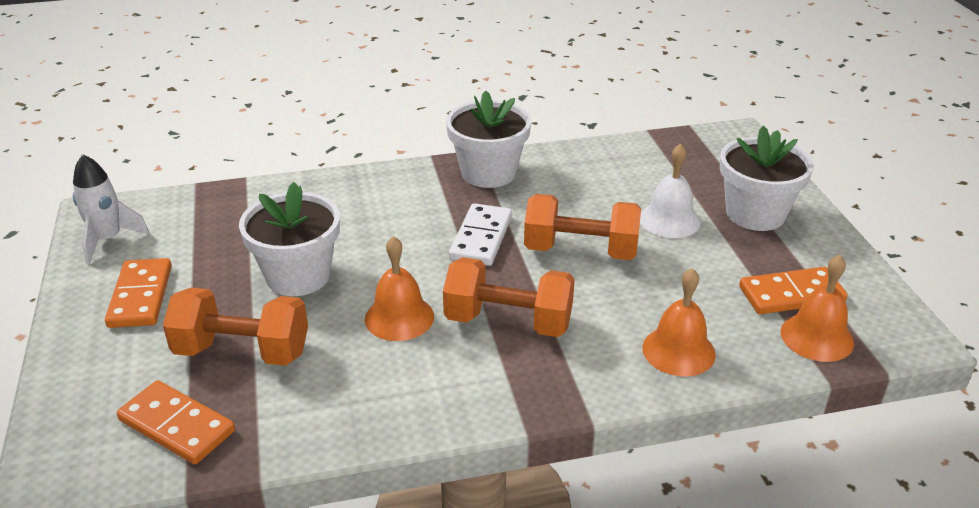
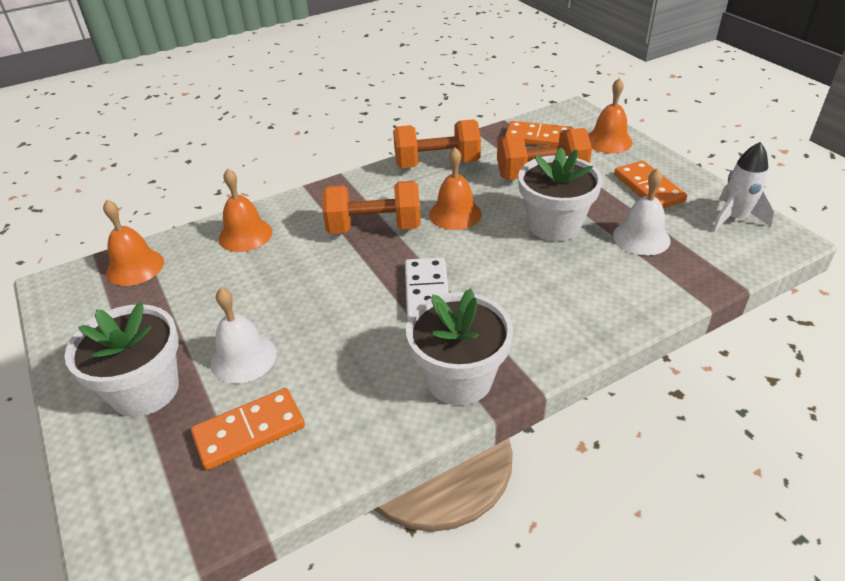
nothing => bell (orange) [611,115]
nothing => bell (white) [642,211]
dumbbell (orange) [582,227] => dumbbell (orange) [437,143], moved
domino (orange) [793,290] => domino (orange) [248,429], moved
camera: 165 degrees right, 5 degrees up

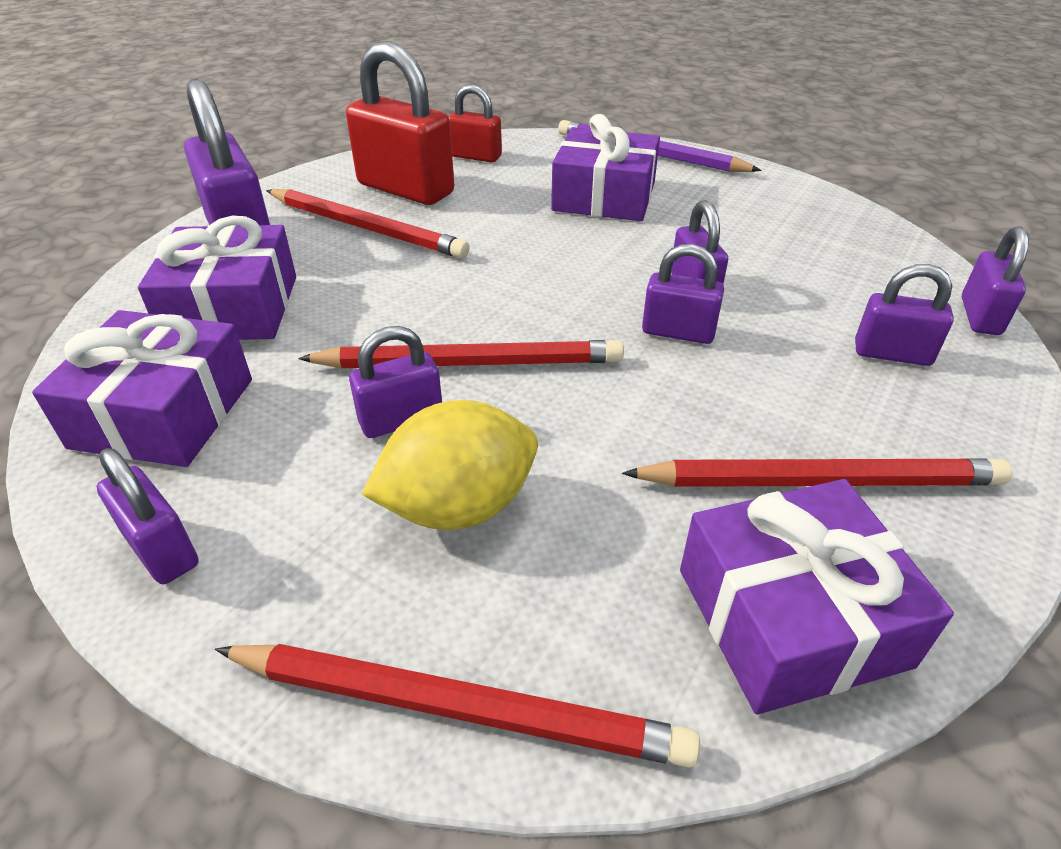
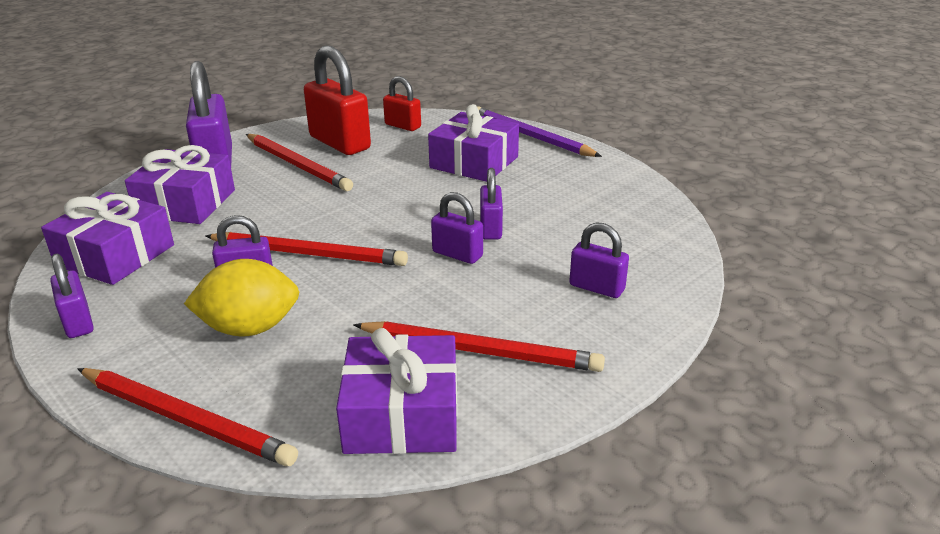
padlock (purple) [995,281] => nothing
camera: 15 degrees right, 10 degrees down

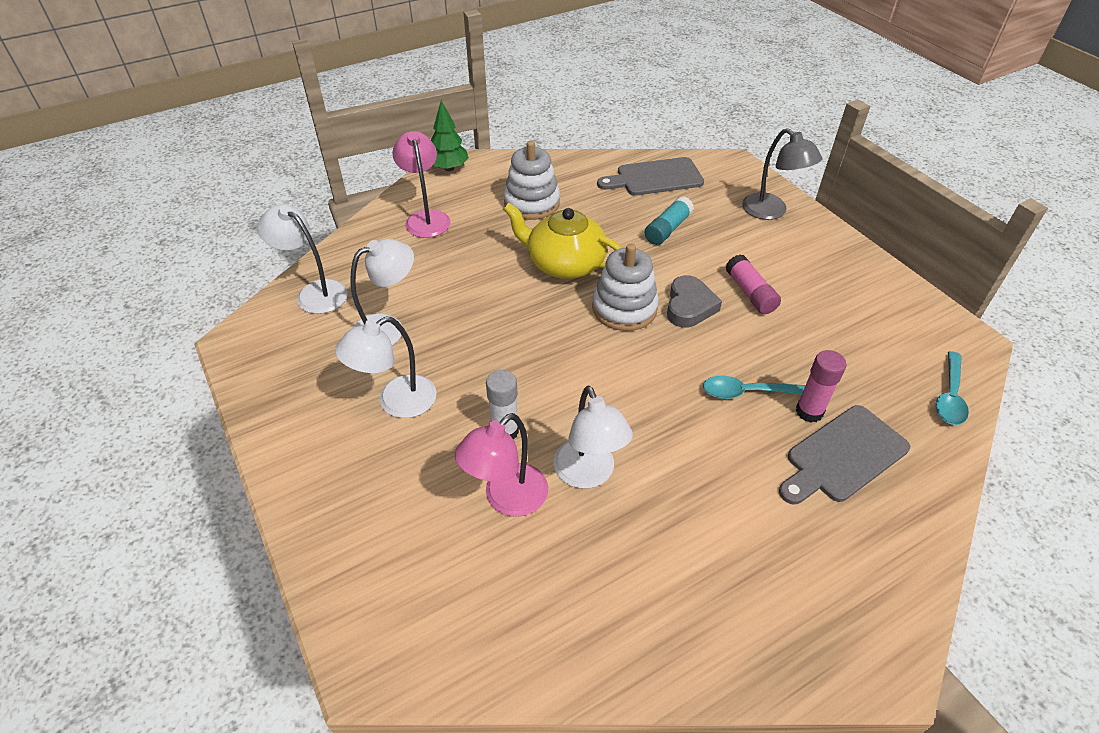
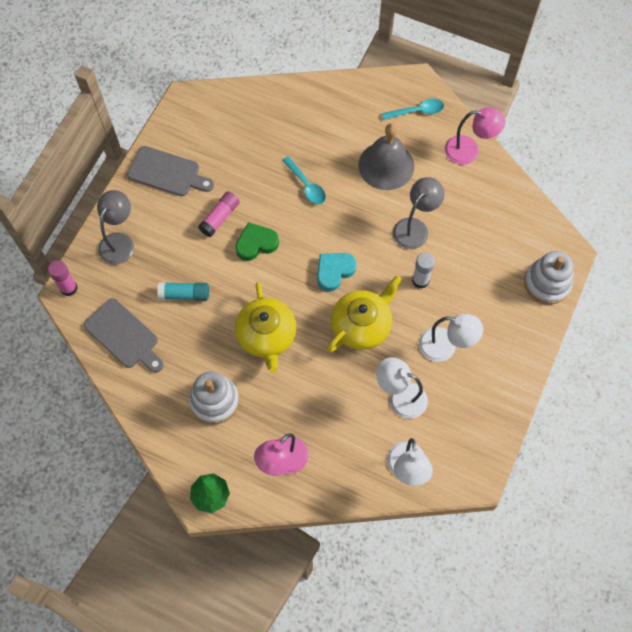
nothing => heart (turquoise) [337,272]
nothing => teapot (yellow) [364,313]
nothing => bell (grey) [386,156]
lamp (pink) [501,465] => lamp (pink) [475,136], moved
stacking toy (white) [625,287] => stacking toy (white) [549,278], moved
cutting board (grey) [844,454] => cutting board (grey) [170,171], moved
glue stick (pink) [821,386] => glue stick (pink) [63,278], moved
spoon (turquoise) [952,388] => spoon (turquoise) [413,109], moved
lamp (white) [593,437] => lamp (grey) [419,213]
heart (grey) [694,301] => heart (green) [257,241]
camera: 125 degrees left, 20 degrees up

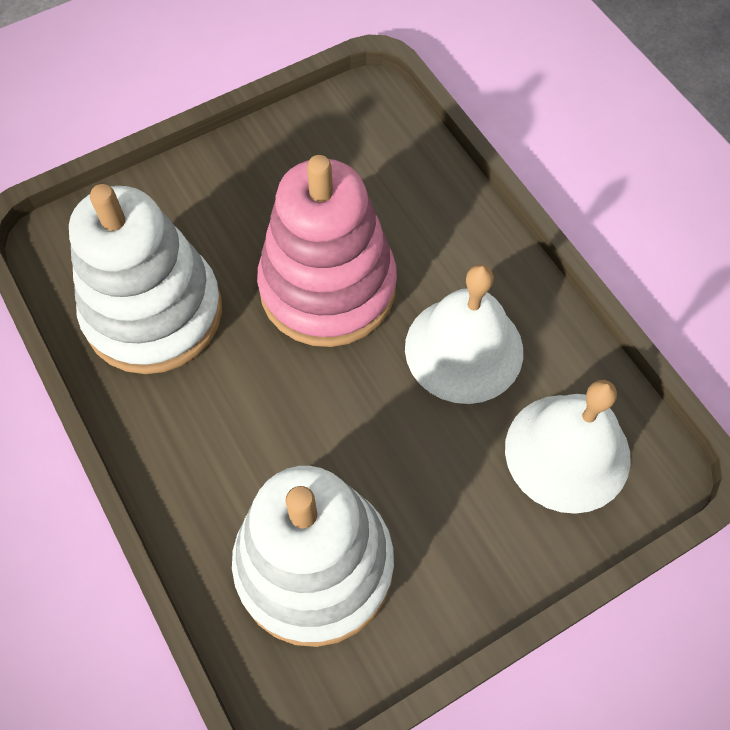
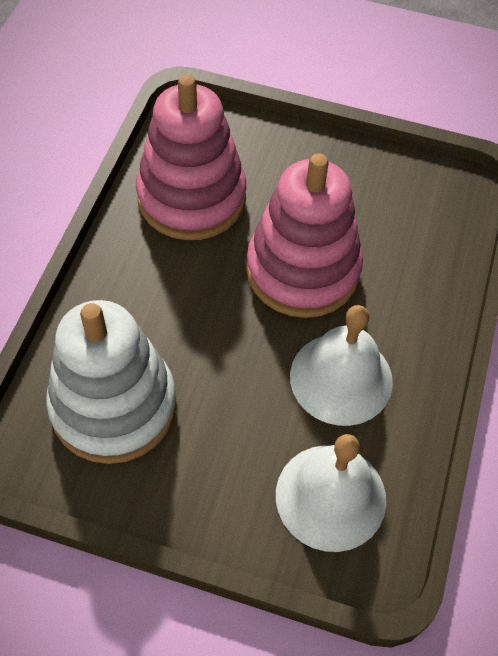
stacking toy (white) [145,279] => stacking toy (pink) [191,157]
camera: 45 degrees right, 5 degrees down

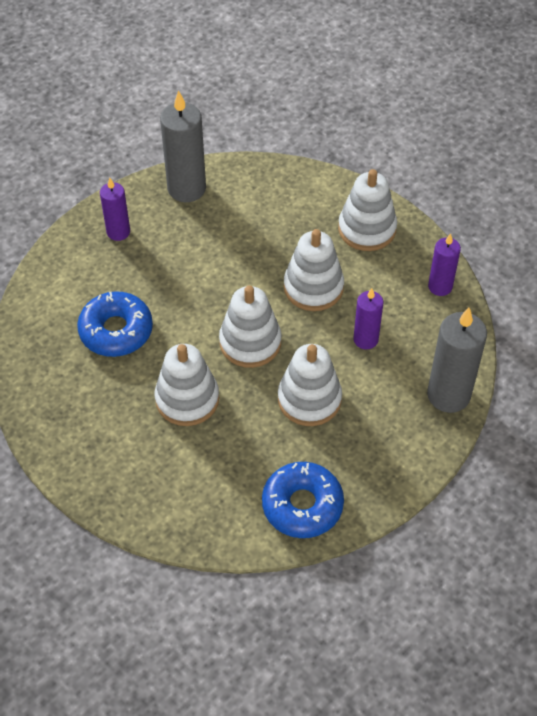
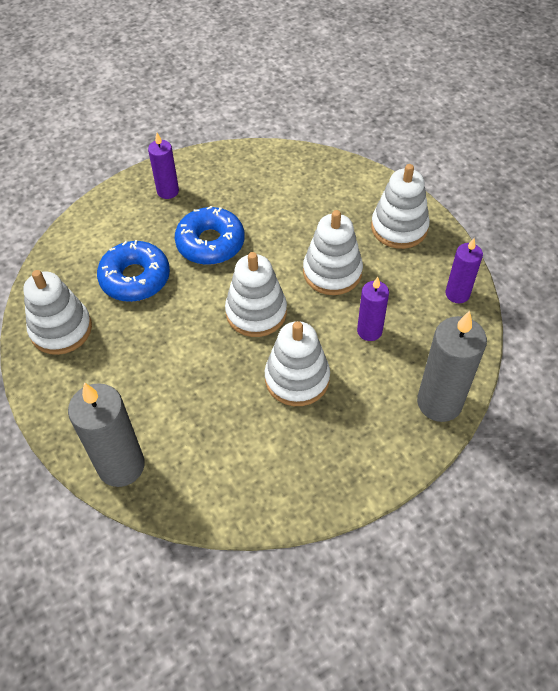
stacking toy (white) [187,385] => stacking toy (white) [57,312], moved
candle (grey) [183,146] => candle (grey) [106,434], moved
donut (blue) [303,500] => donut (blue) [210,235], moved
camera: 15 degrees right, 0 degrees up

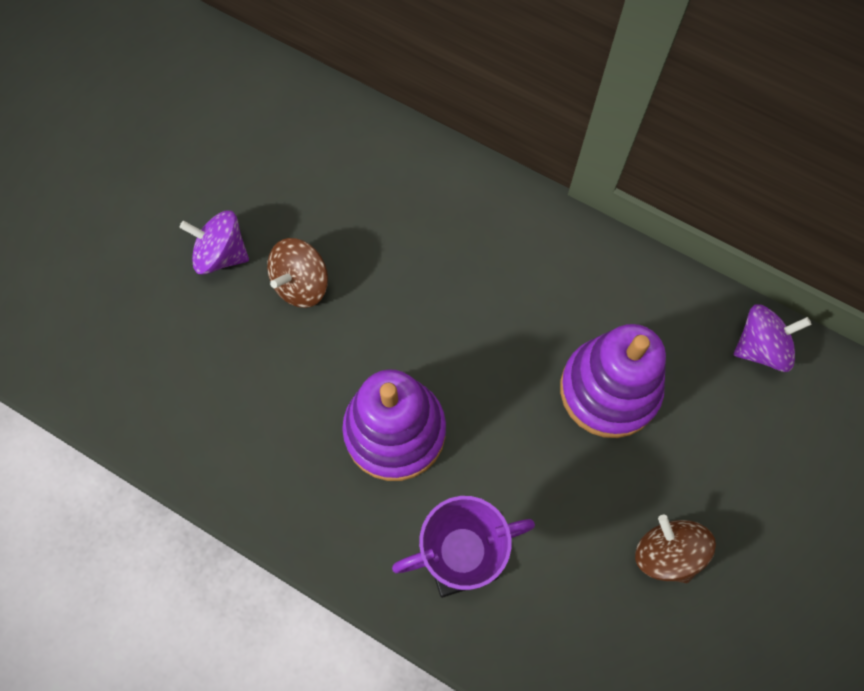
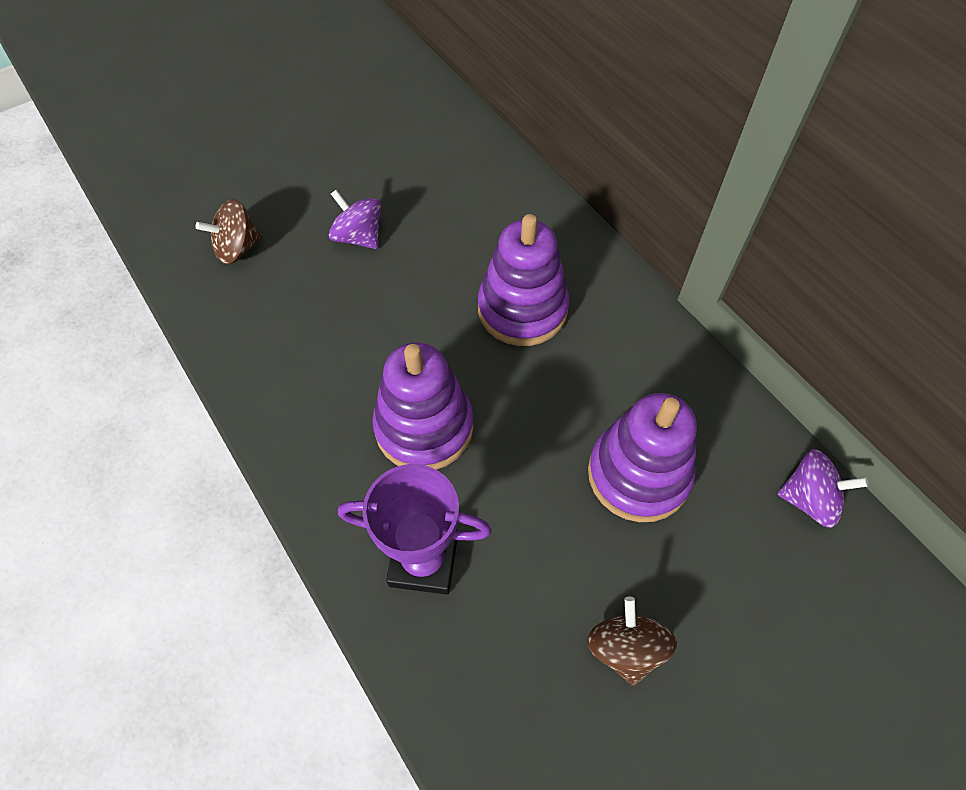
nothing => stacking toy (purple) [523,280]
spinning top (brown) [297,273] => spinning top (brown) [229,231], moved
camera: 25 degrees right, 10 degrees down

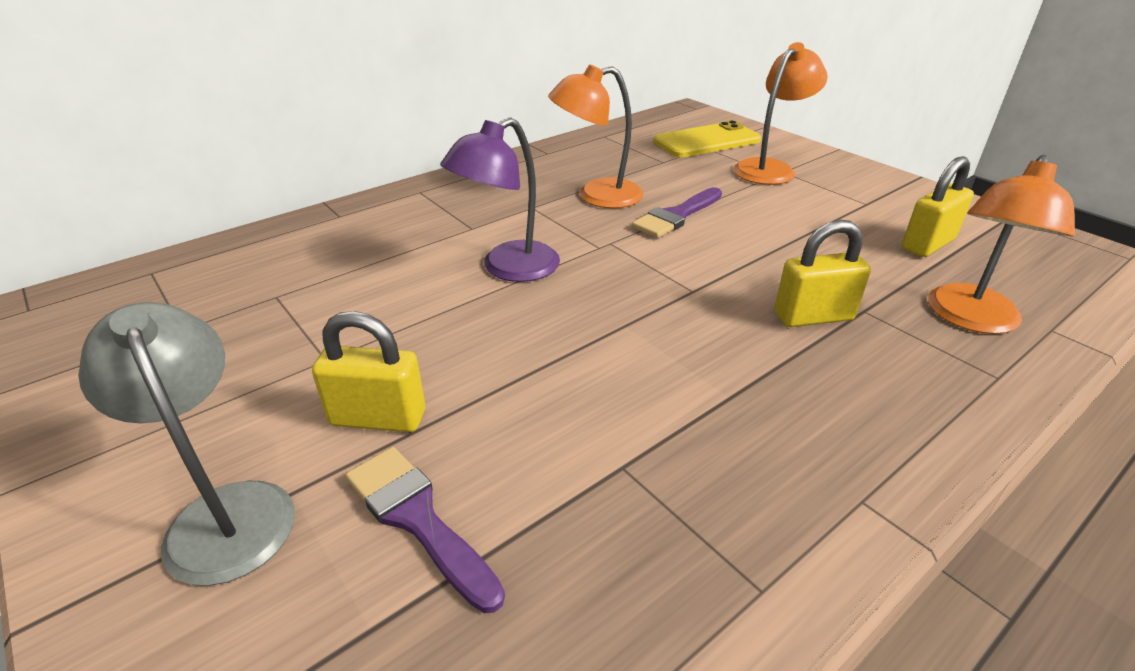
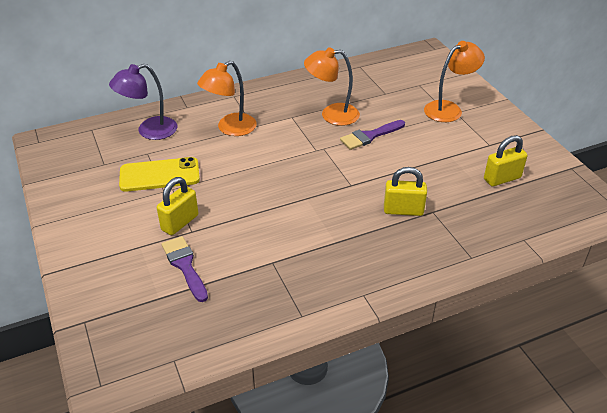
lamp (grey) [186,444] => nothing
lamp (purple) [500,199] => lamp (purple) [143,102], moved
phone (yellow) [707,139] => phone (yellow) [159,174], moved
lamp (orange) [1001,244] => lamp (orange) [227,98], moved
padlock (yellow) [368,371] => padlock (yellow) [177,206], 75 degrees counterclockwise
camera: 15 degrees right, 5 degrees up

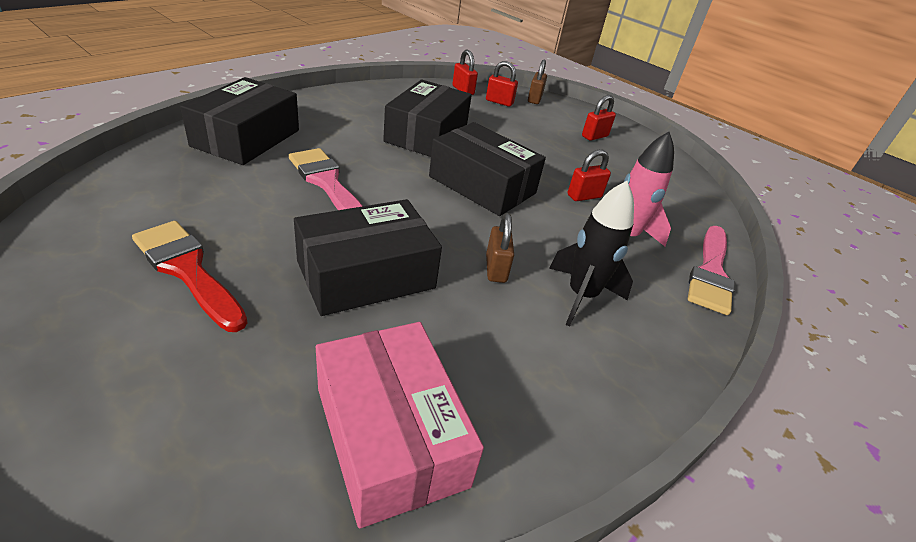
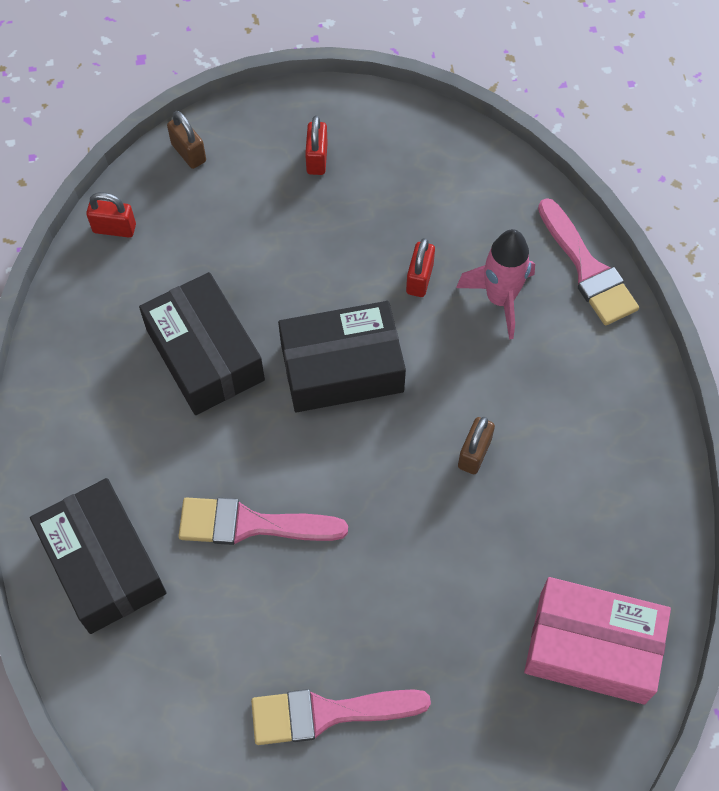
box (black) [368,257] => nothing
padlock (red) [502,84] => nothing
rocket (black) [591,254] => nothing
brush (red) [190,276] => brush (pink) [341,717]
padlock (brown) [500,248] => padlock (brown) [476,445], 75 degrees clockwise
camera: 45 degrees left, 25 degrees up

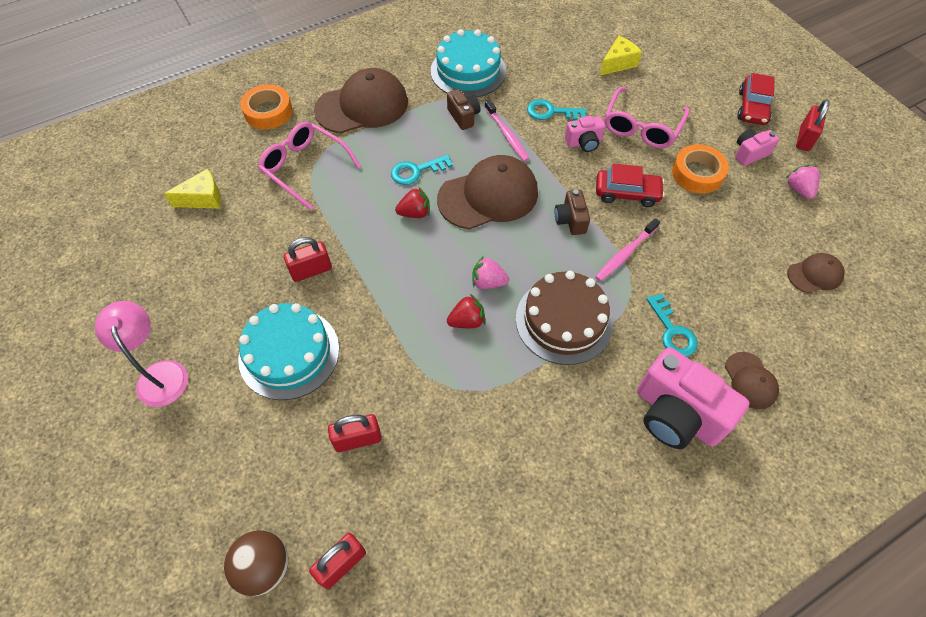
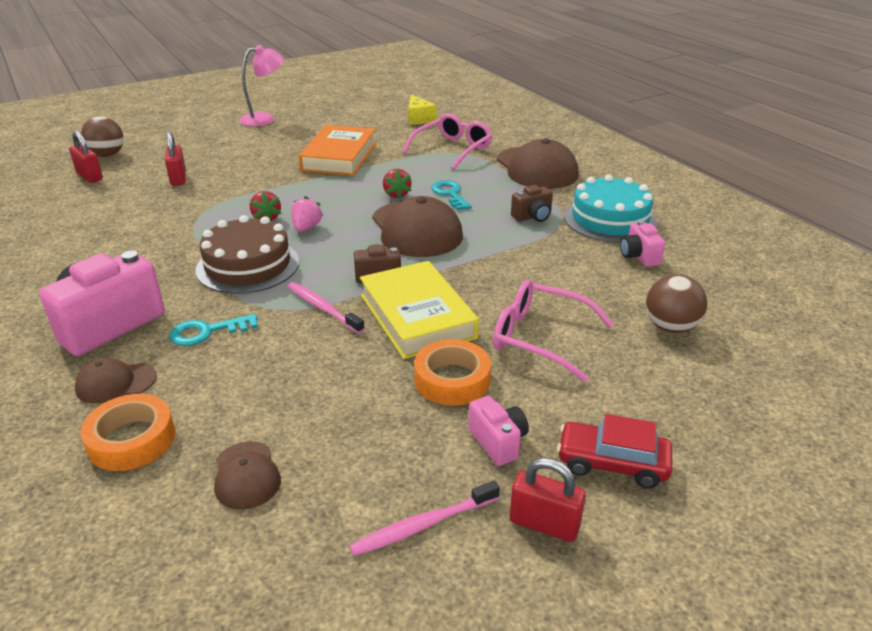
cake (turquoise) [288,351] => nothing
key (turquoise) [557,109] => nothing
strawberry (pink) [803,182] => nothing
tape (orange) [266,106] => tape (orange) [127,432], moved
toothbrush (pink) [507,130] => toothbrush (pink) [424,518], moved
camera (pink) [585,134] => camera (pink) [642,243], moved
padlock (red) [308,259] => book (orange) [337,150]
car (red) [630,185] => book (yellow) [419,310]
cheese (yellow) [620,56] => ball (brown) [676,303]
camera: 90 degrees right, 25 degrees down

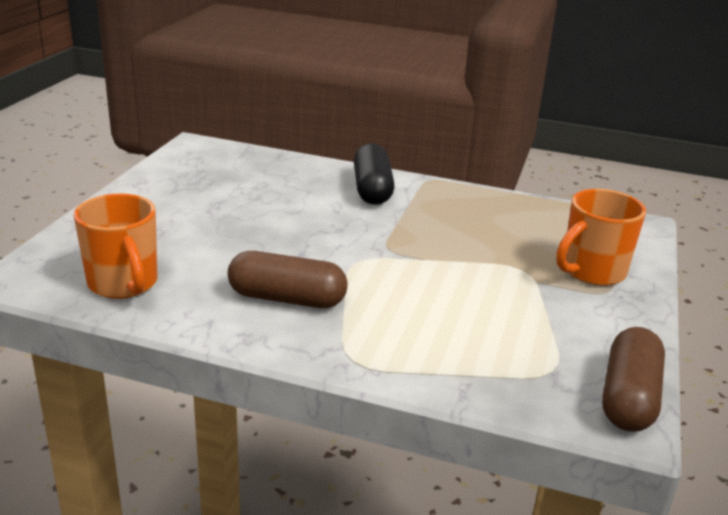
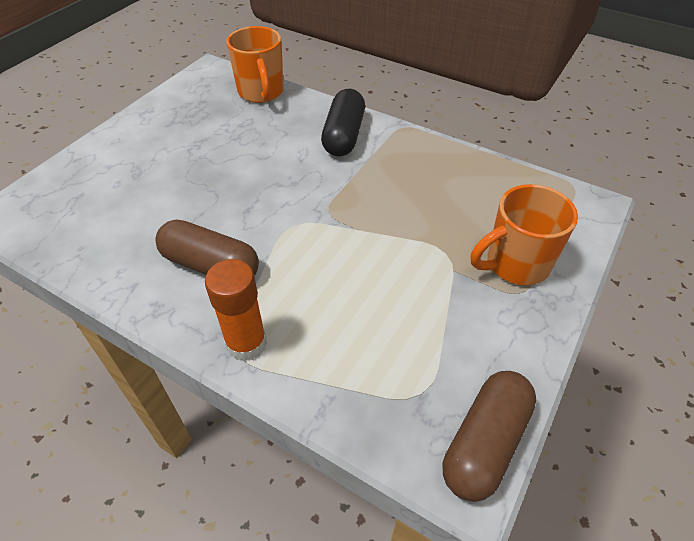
nothing => glue stick (orange) [236,310]
mug (orange) [115,246] => mug (orange) [255,64], moved
camera: 15 degrees right, 20 degrees up

